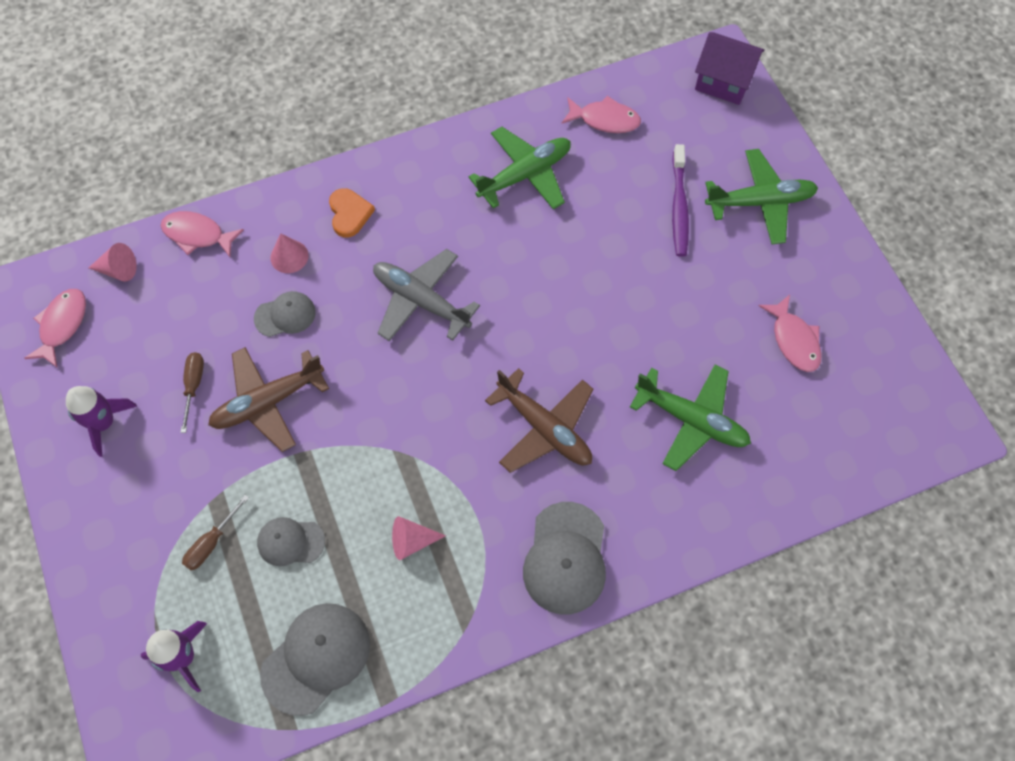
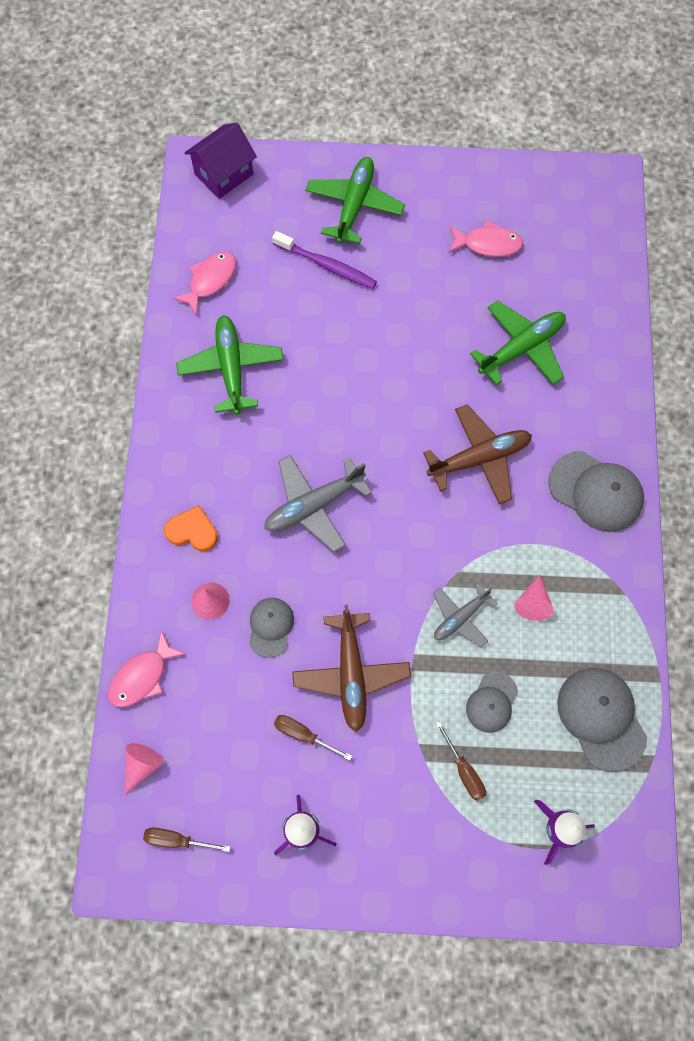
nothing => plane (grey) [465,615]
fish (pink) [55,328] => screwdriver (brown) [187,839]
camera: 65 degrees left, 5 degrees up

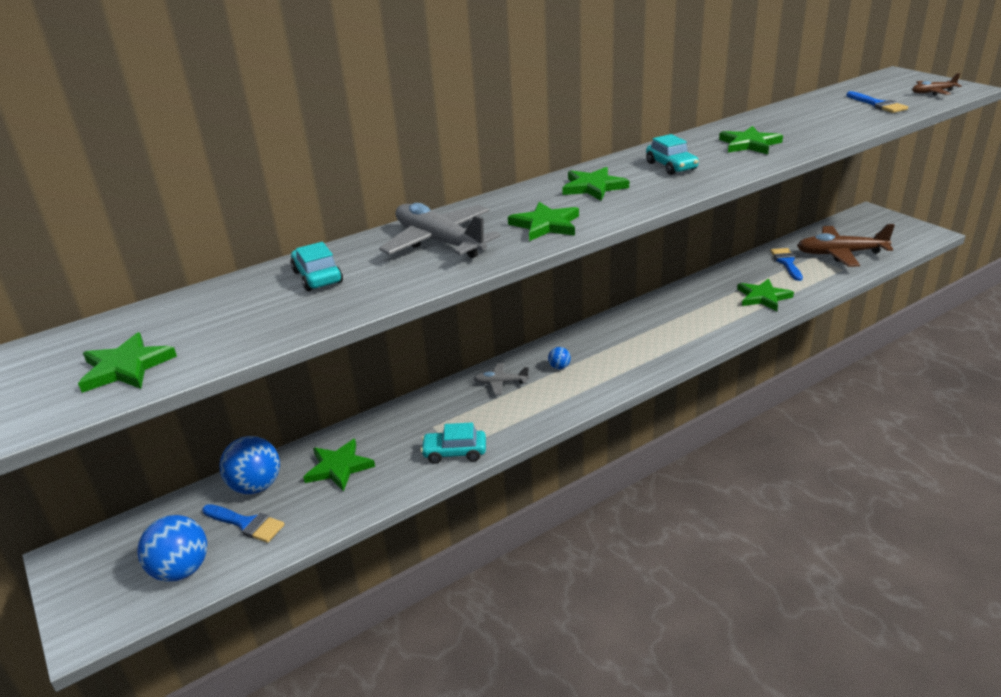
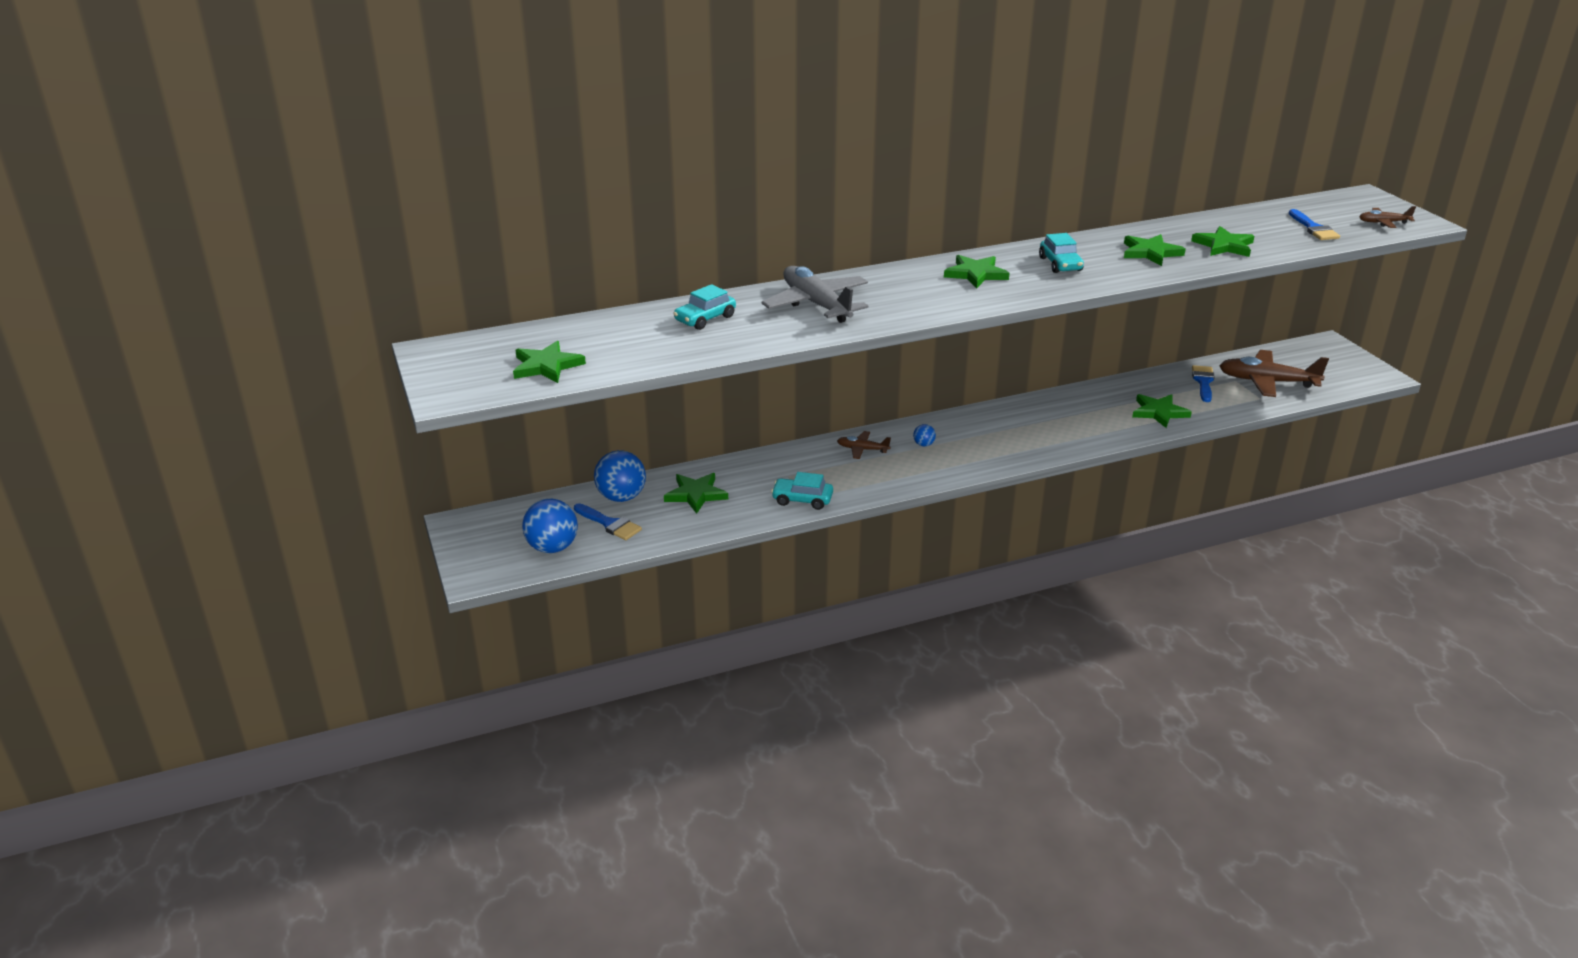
star (green) [543,221] => star (green) [1222,241], moved
plane (grey) [501,379] => plane (brown) [864,445]
car (turquoise) [316,266] => car (turquoise) [704,307], 120 degrees counterclockwise
camera: 10 degrees right, 0 degrees up

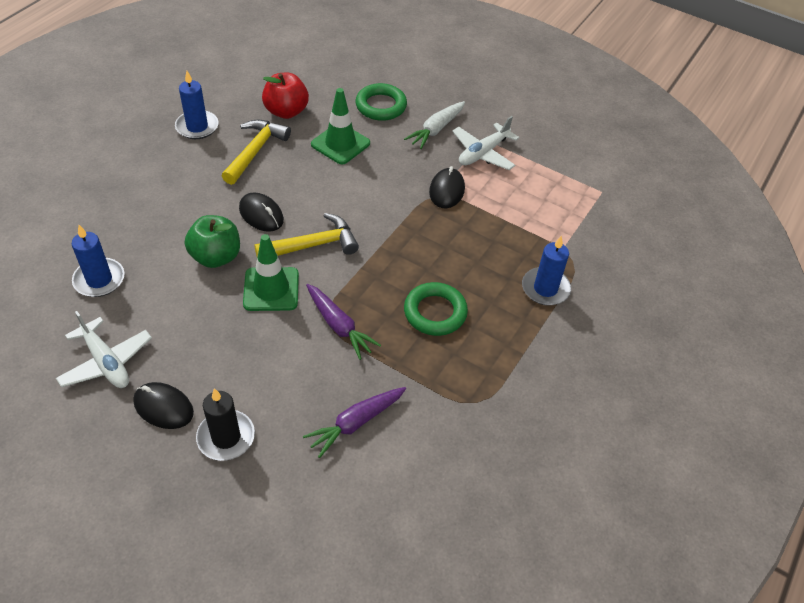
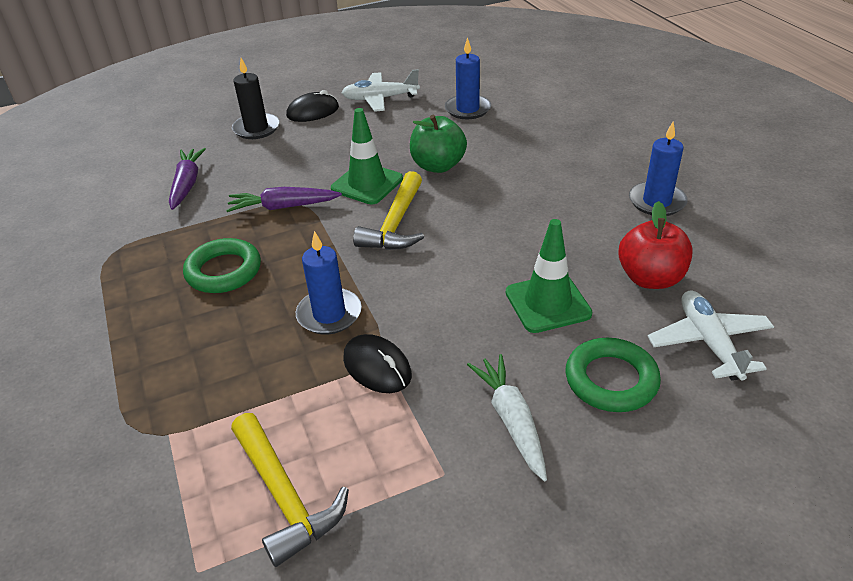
mouse (black) [261,212] => nothing
hammer (yellow) [256,152] => hammer (yellow) [290,490], moved
plane (white) [485,143] => plane (white) [711,336], moved
candle (blue) [546,271] => candle (blue) [329,283], moved
camera: 130 degrees right, 10 degrees down

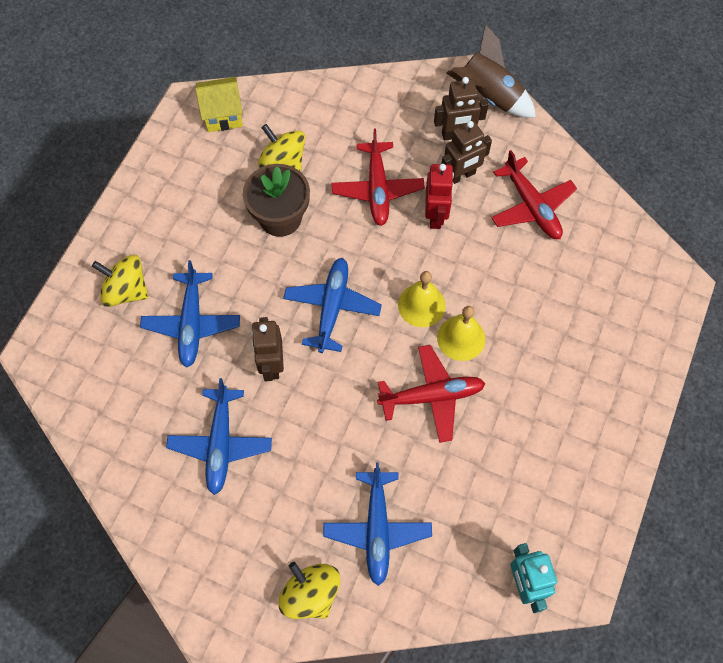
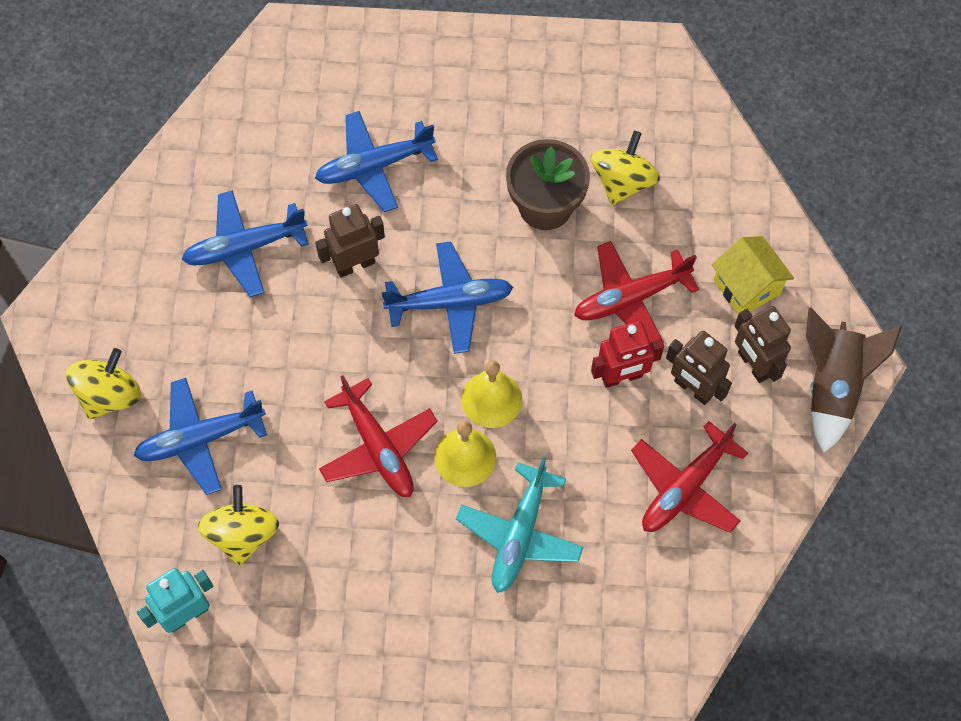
nothing => plane (turquoise) [520,524]
spinning top (yellow) [120,281] => spinning top (yellow) [238,525], moved
house (yellow) [219,104] => house (yellow) [752,275], moved
camera: 70 degrees right, 0 degrees up

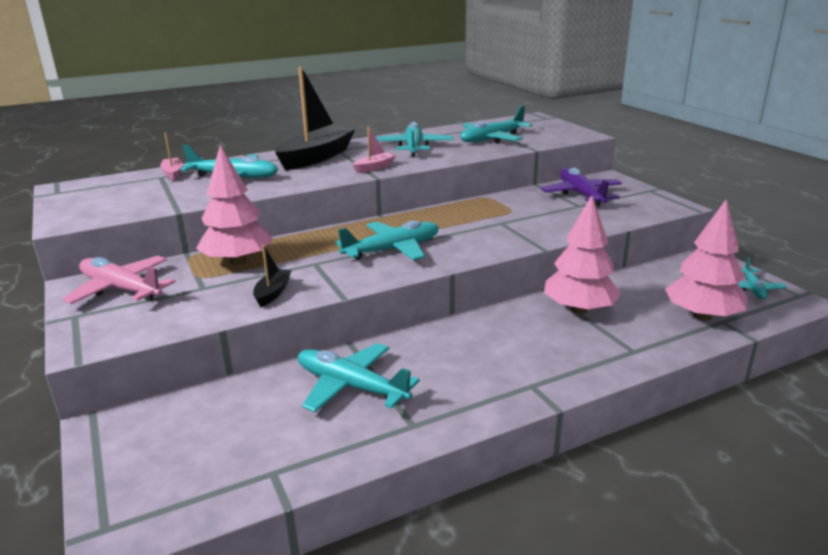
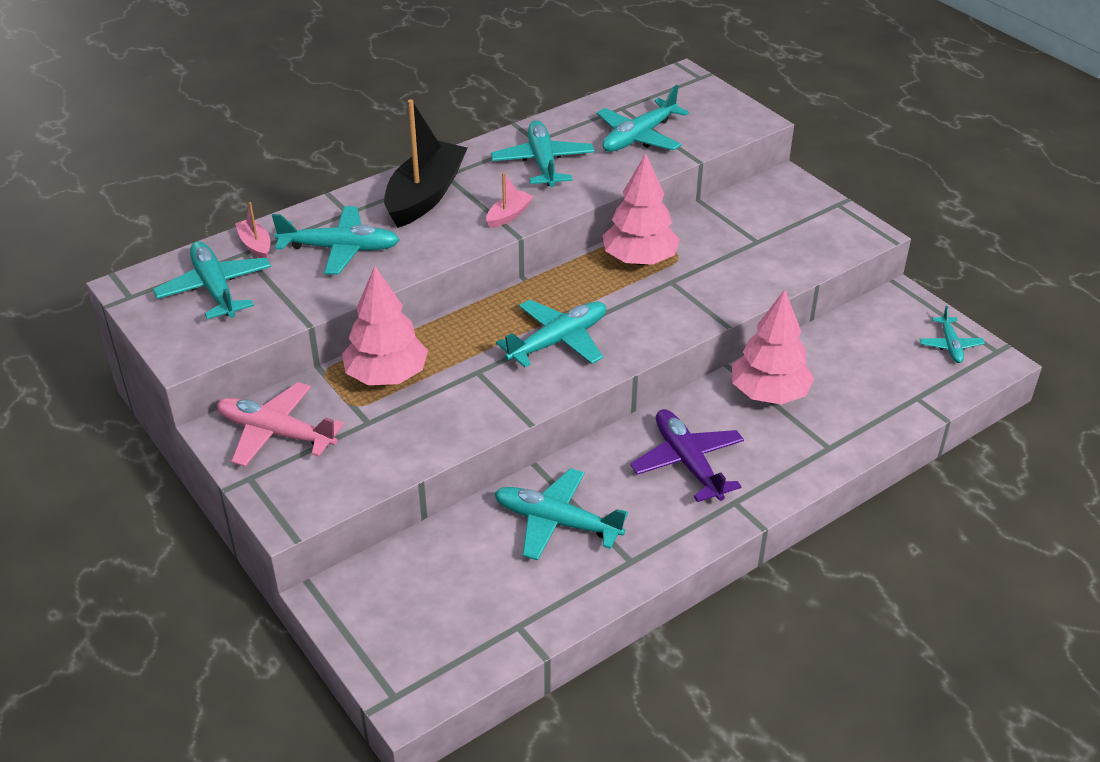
boat (black) [272,276] => nothing
nothing => plane (turquoise) [212,280]
plane (purple) [581,187] => plane (purple) [687,455], moved
tree (pink) [706,260] => tree (pink) [641,209], moved
camera: 10 degrees left, 15 degrees up

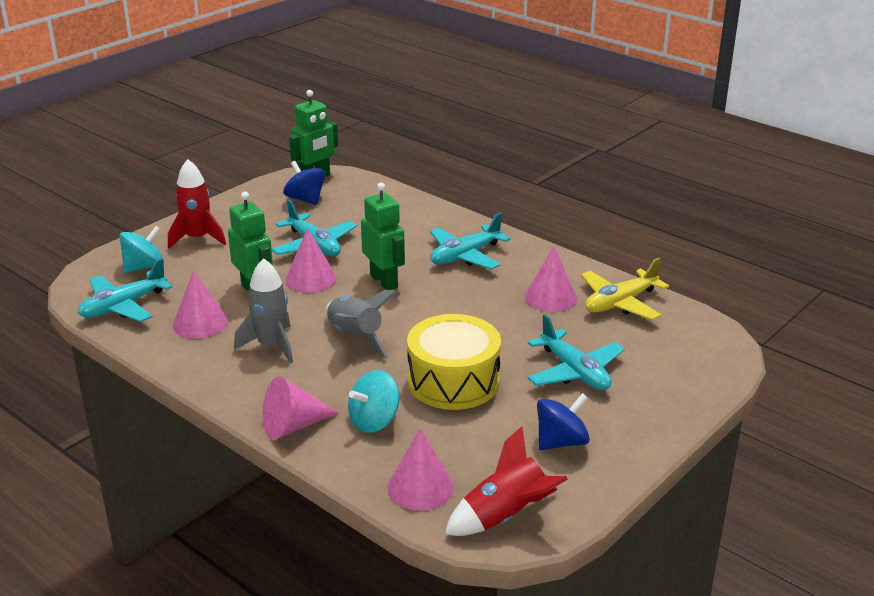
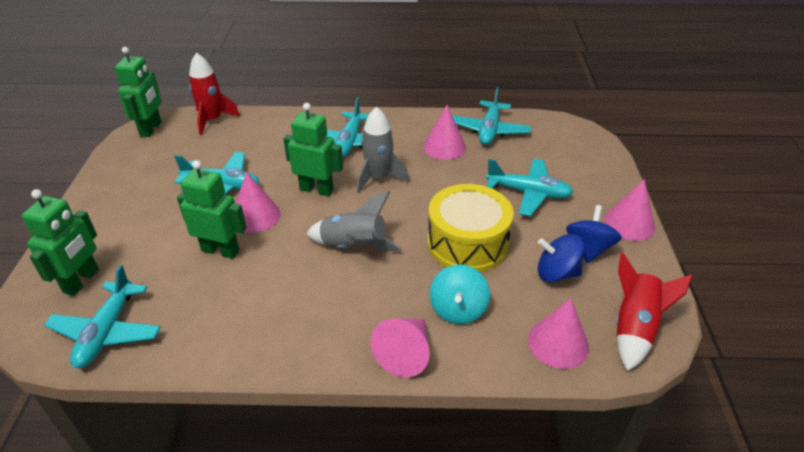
rocket (red) [197,203] => rocket (red) [214,93], moved
cone (pink) [200,304] => cone (pink) [629,210], moved
rocket (grey) [263,311] => rocket (grey) [383,149], moved
spinning top (blue) [305,183] => spinning top (blue) [561,258], moved
spinning top (turquoise) [141,249] => robot (green) [60,242]
plane (yellow) [625,289] => plane (turquoise) [491,116]
camera: 40 degrees left, 10 degrees up

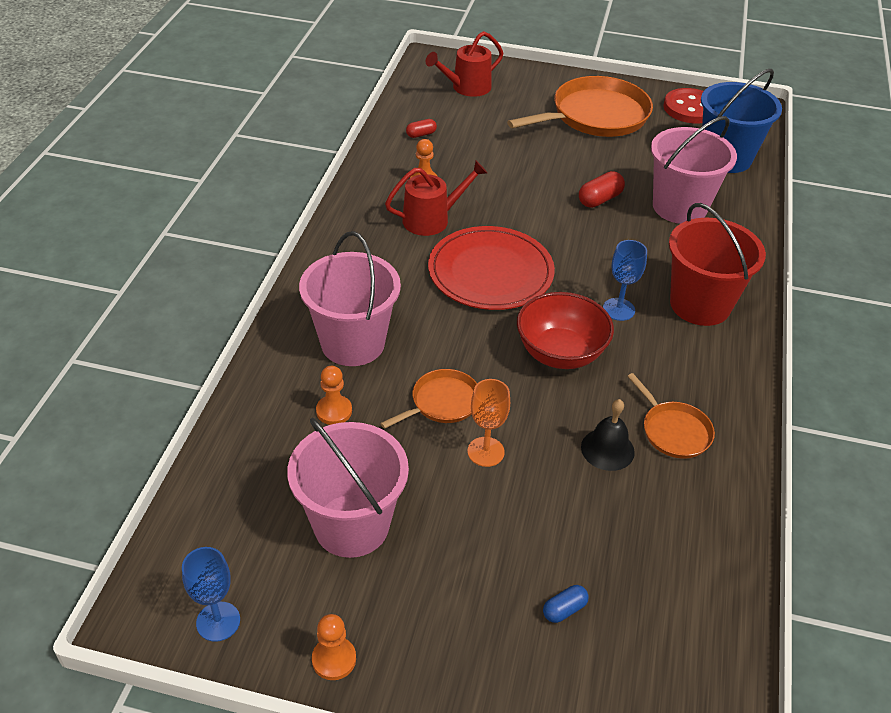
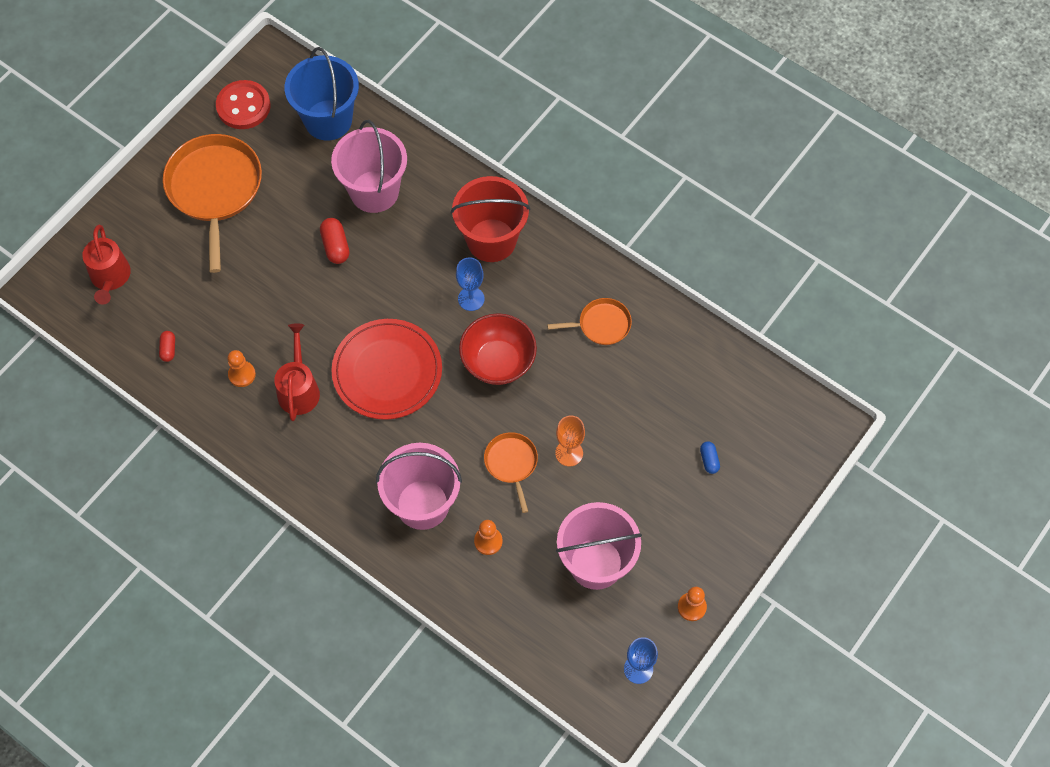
bell (black) [608,435] => nothing
camera: 65 degrees left, 20 degrees up

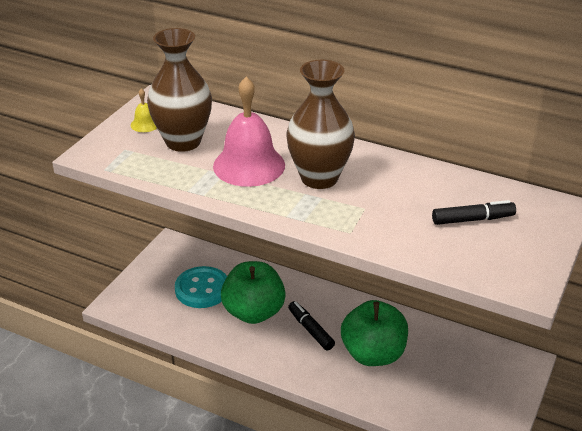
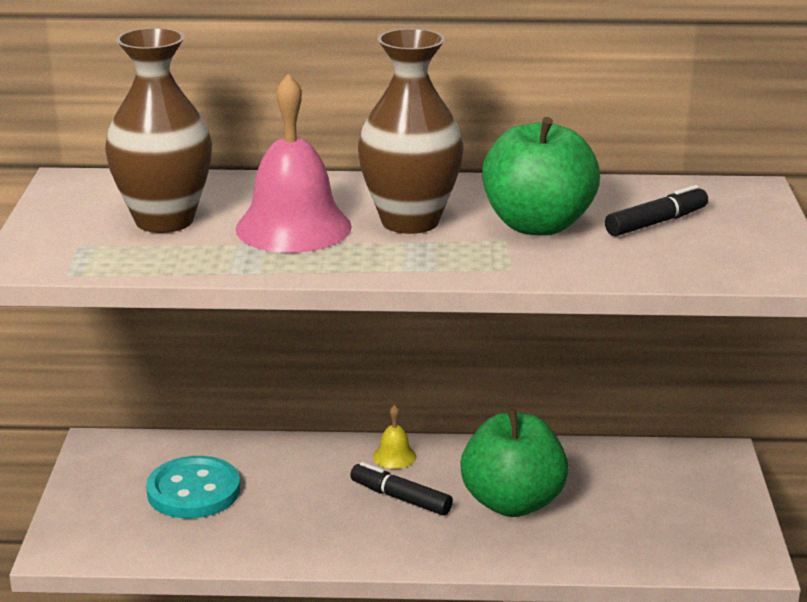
bell (yellow) [144,110] => bell (yellow) [394,437], moved
apple (green) [253,292] => apple (green) [541,176], moved
camera: 25 degrees left, 10 degrees down

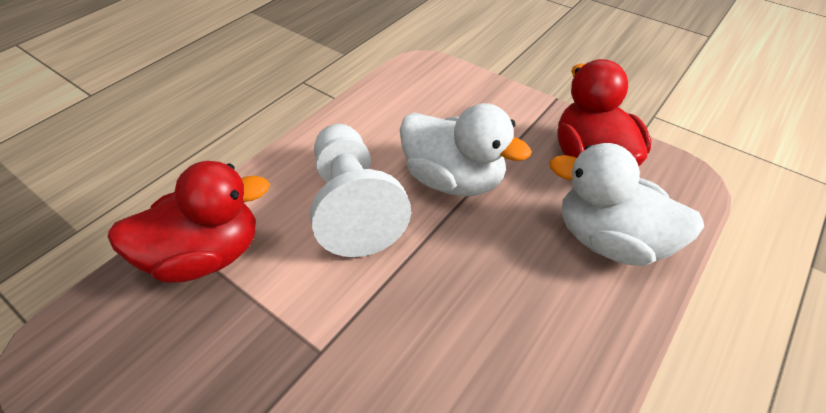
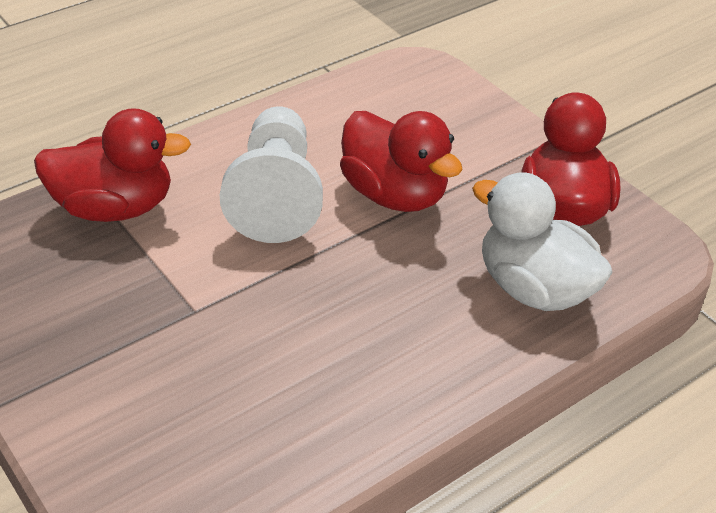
duck (white) [465,149] => duck (red) [401,161]
camera: 15 degrees right, 5 degrees down

